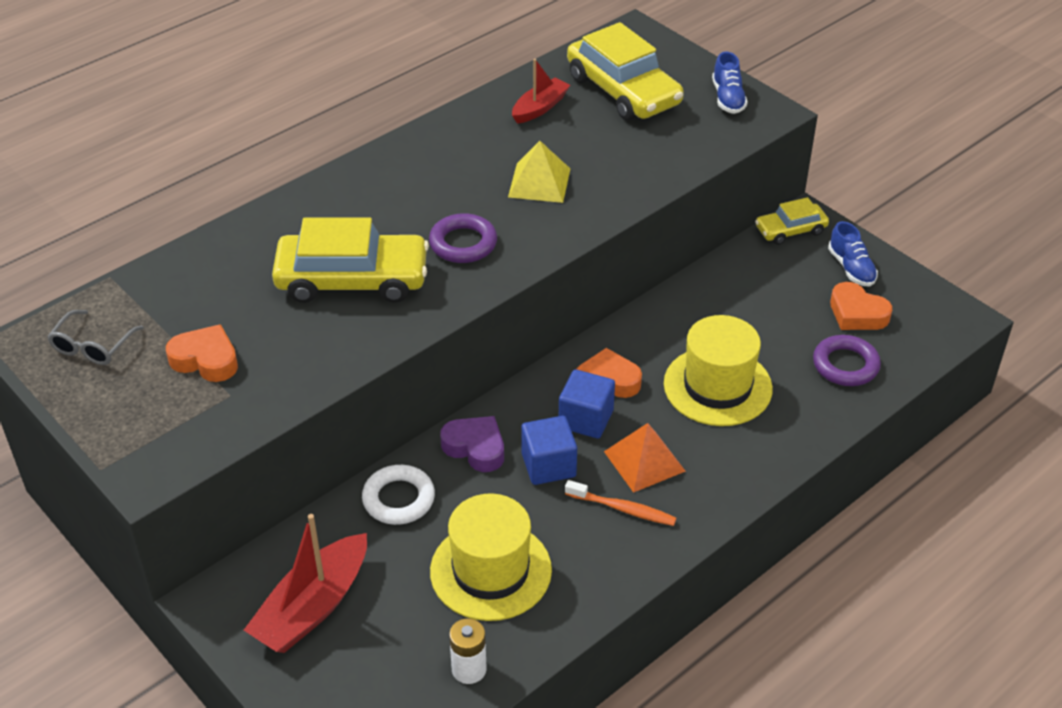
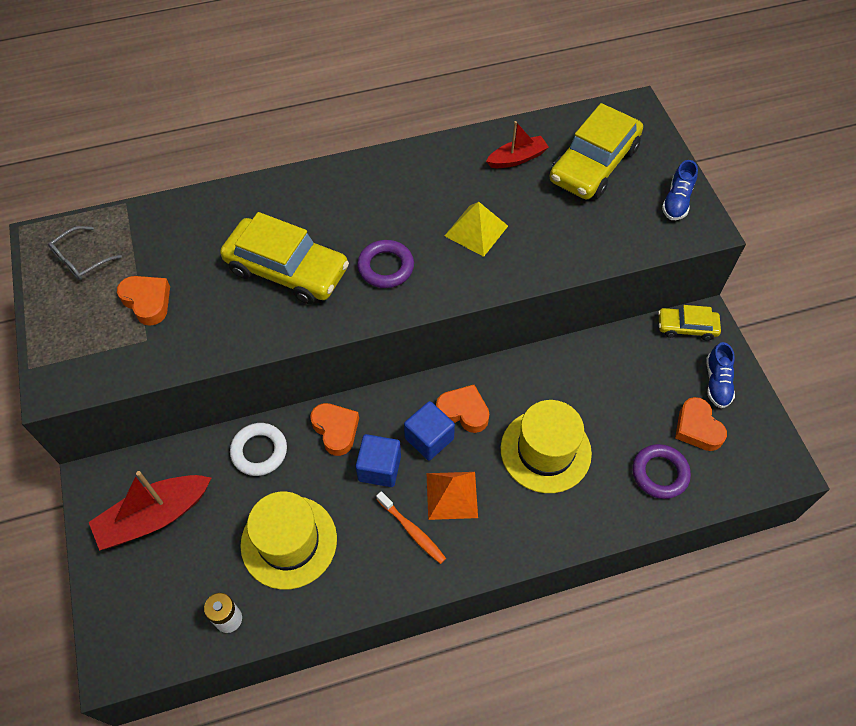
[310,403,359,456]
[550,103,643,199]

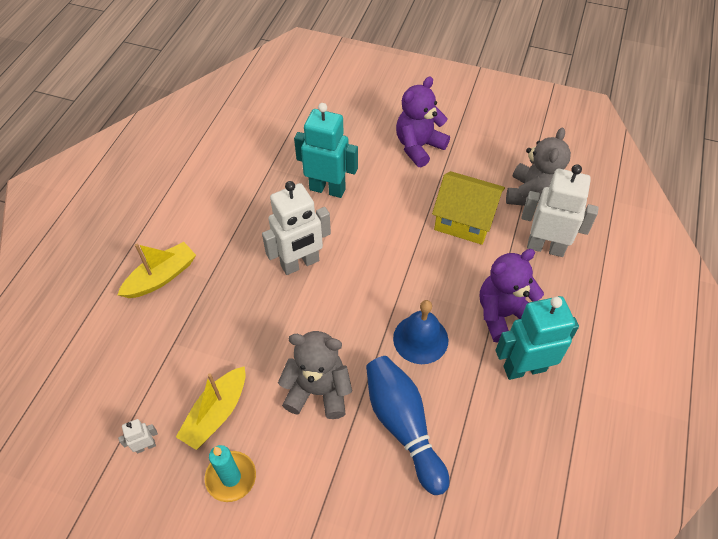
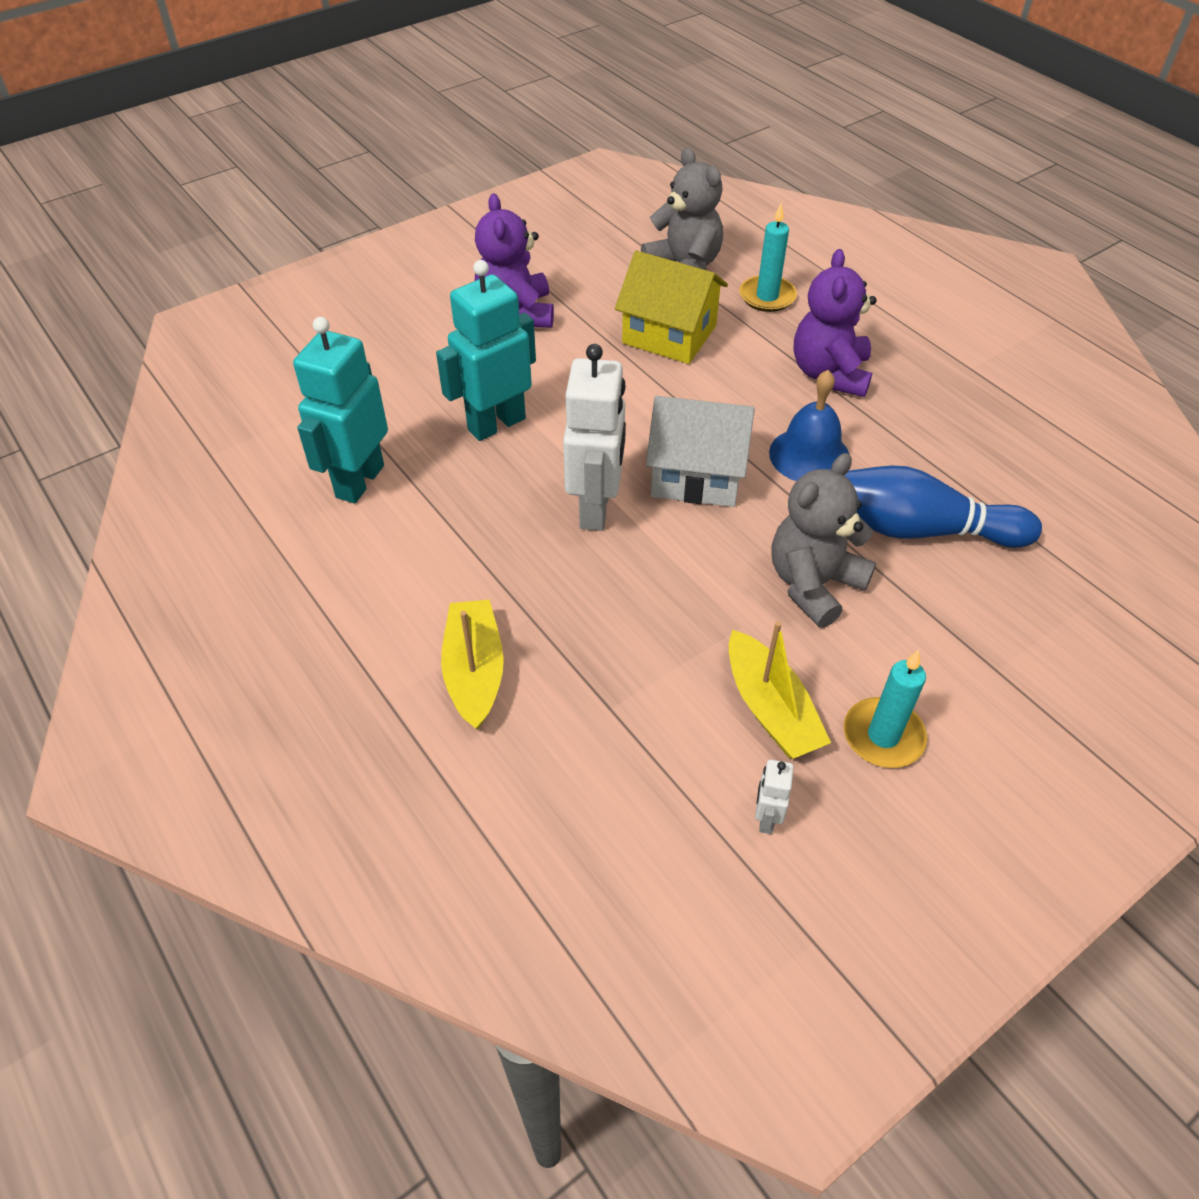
[293,317,388,503]
[615,251,728,364]
[646,396,755,507]
[740,203,797,312]

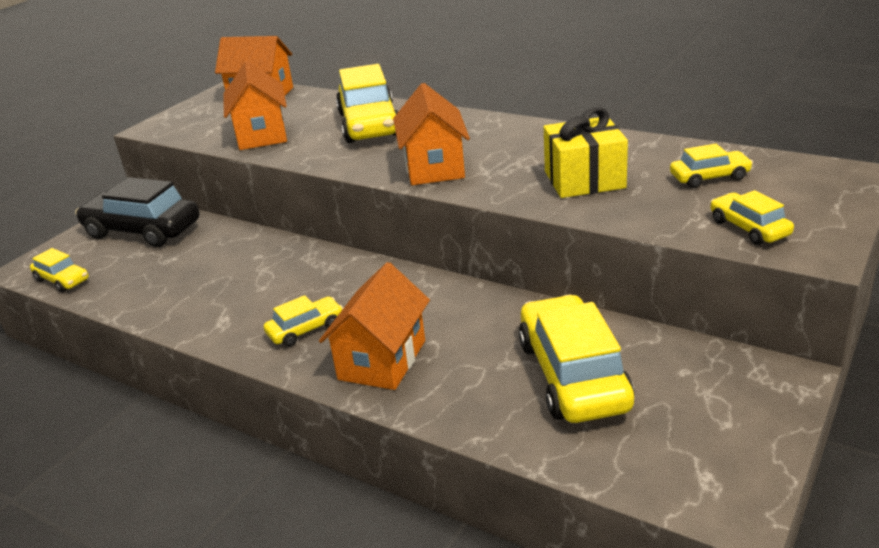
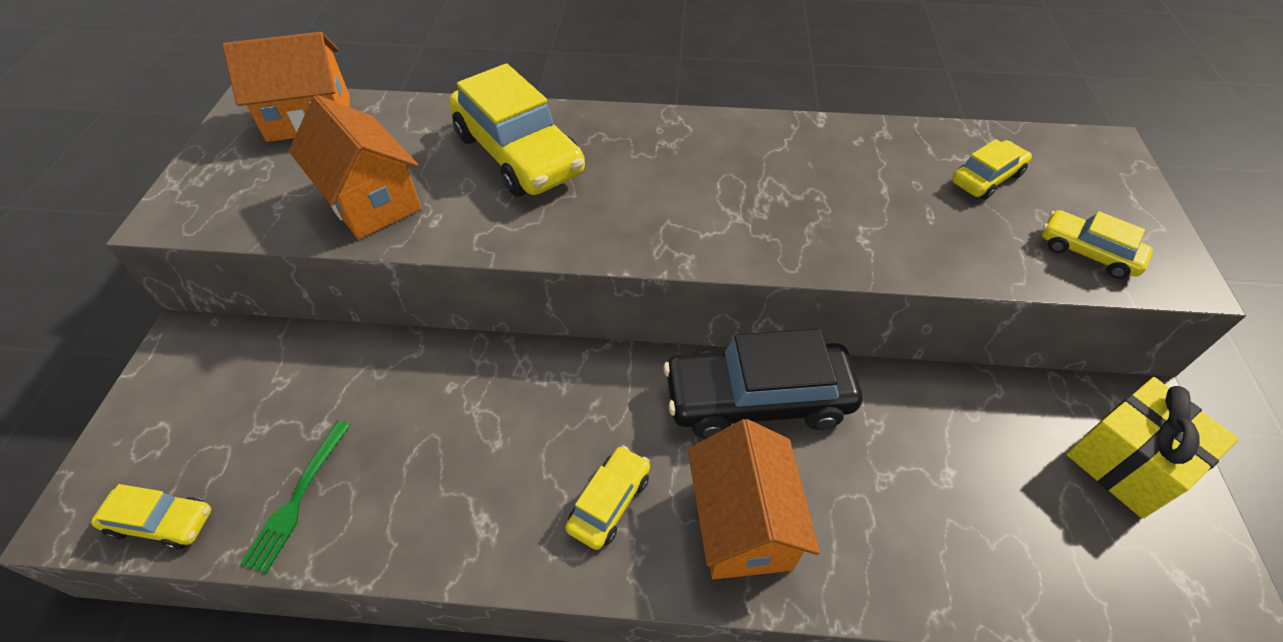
[240,420,351,573]
[663,328,862,439]
[1066,377,1239,519]
[393,83,470,185] (first image)
[519,294,634,423] (first image)

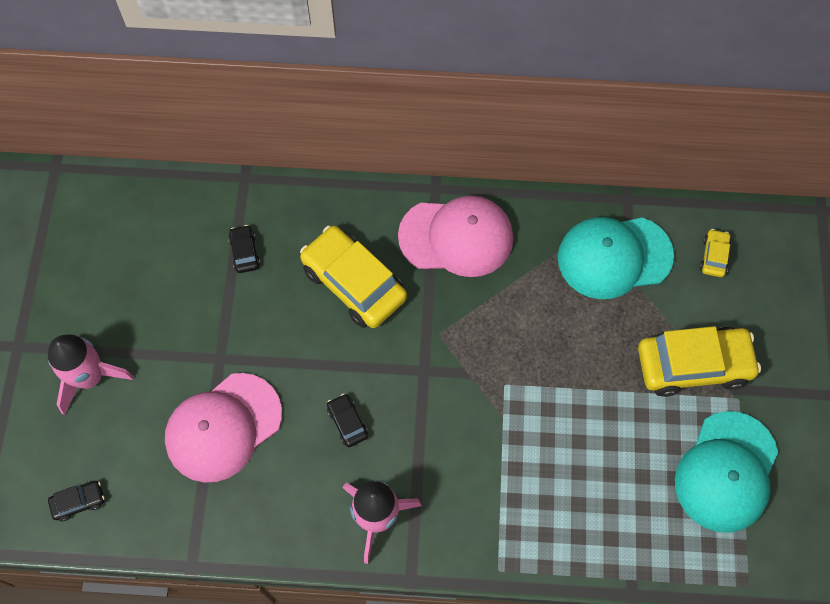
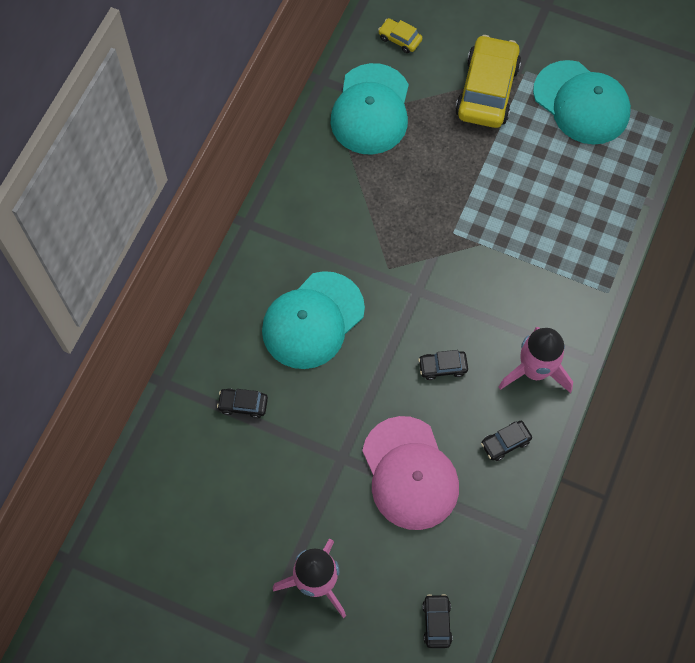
[262,271,365,369]
[481,421,532,461]
[398,195,513,277] (first image)

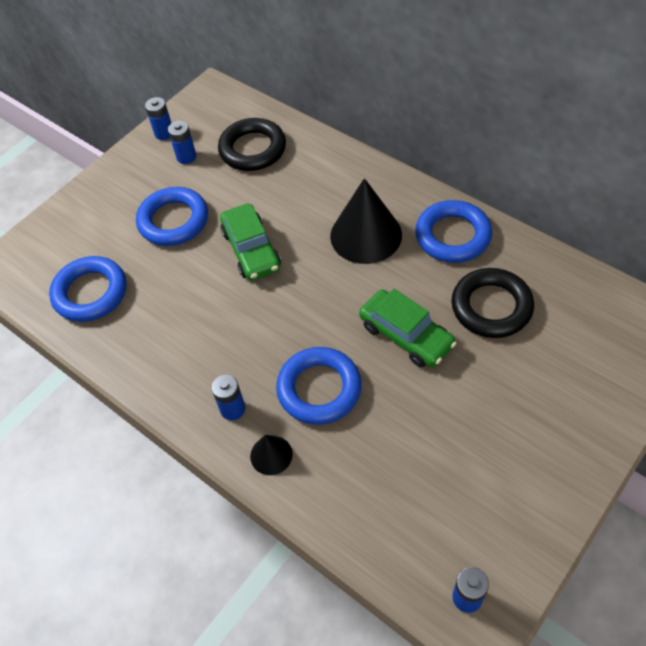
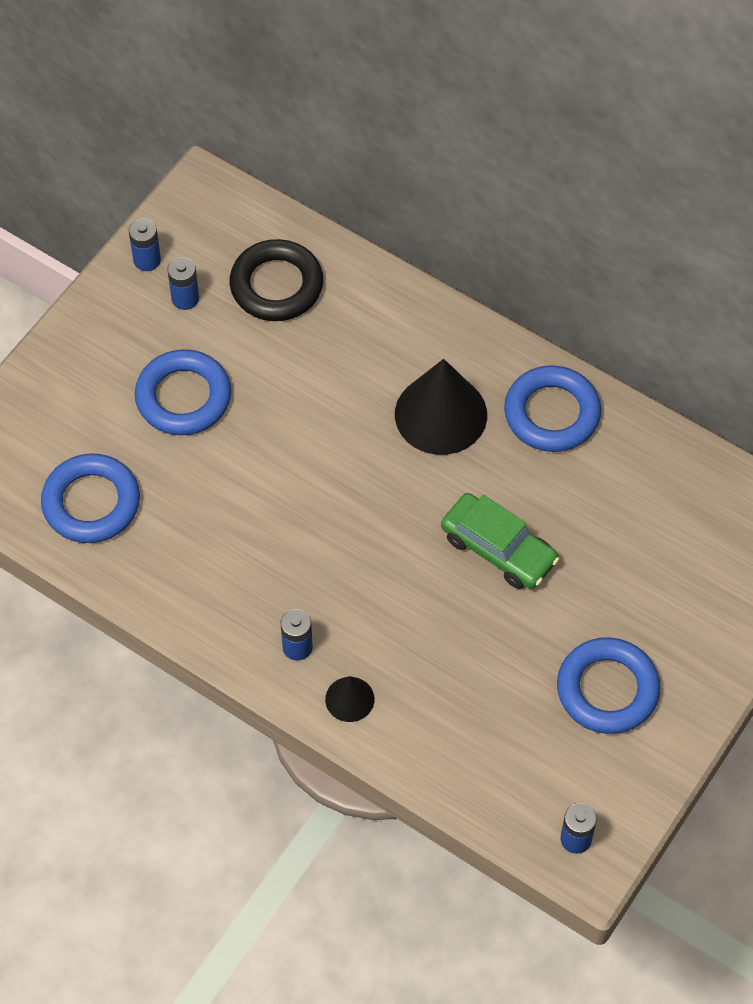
[557,637,660,734]
[220,204,281,281] (first image)
[451,268,534,338] (first image)

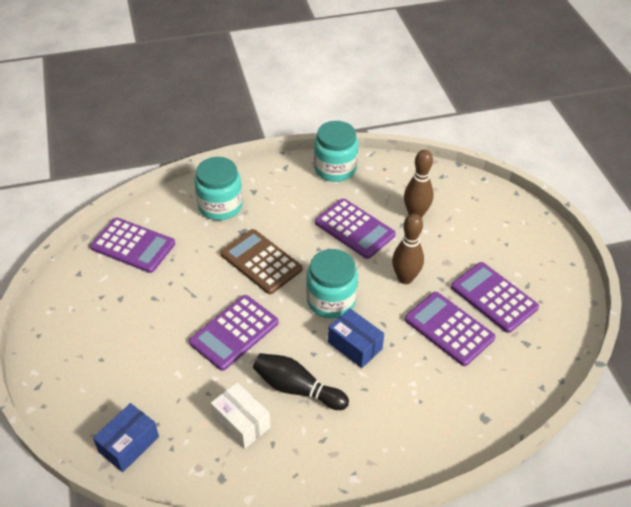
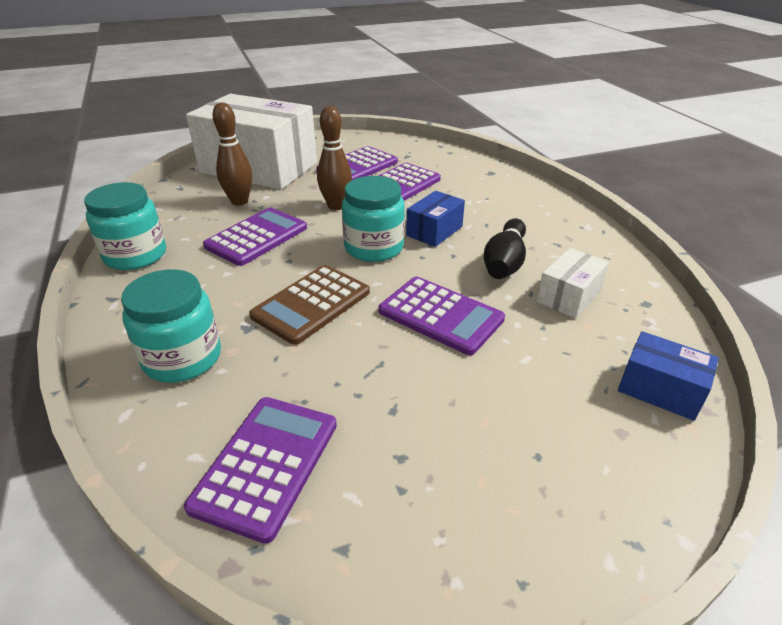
[186,94,317,190]

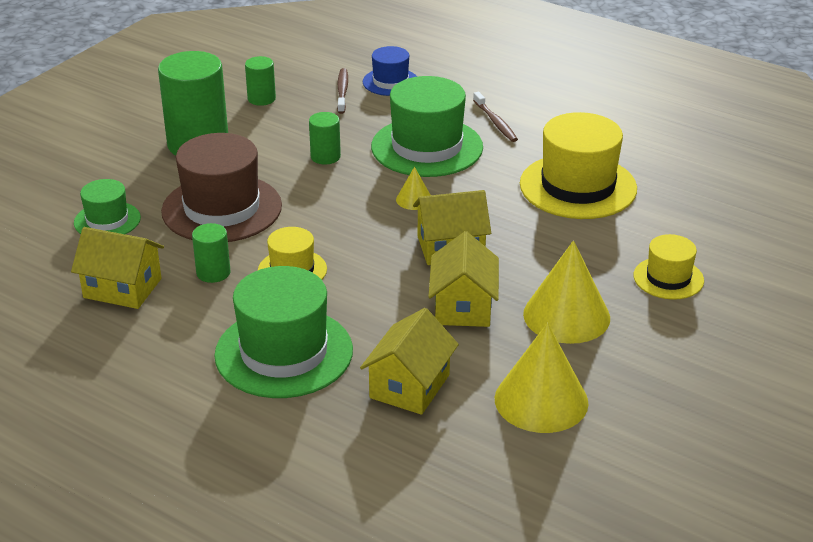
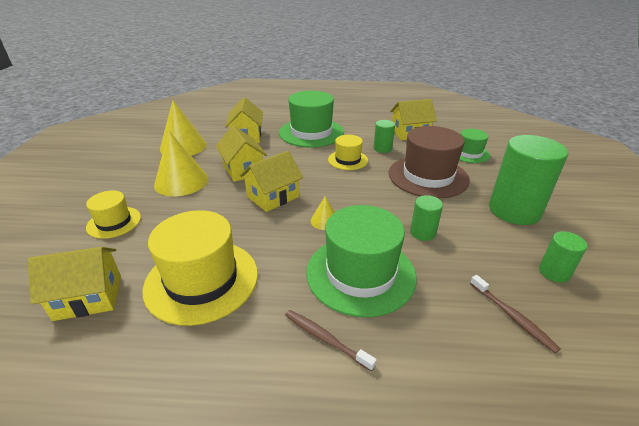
[28,247,121,321]
[363,46,417,96] (first image)

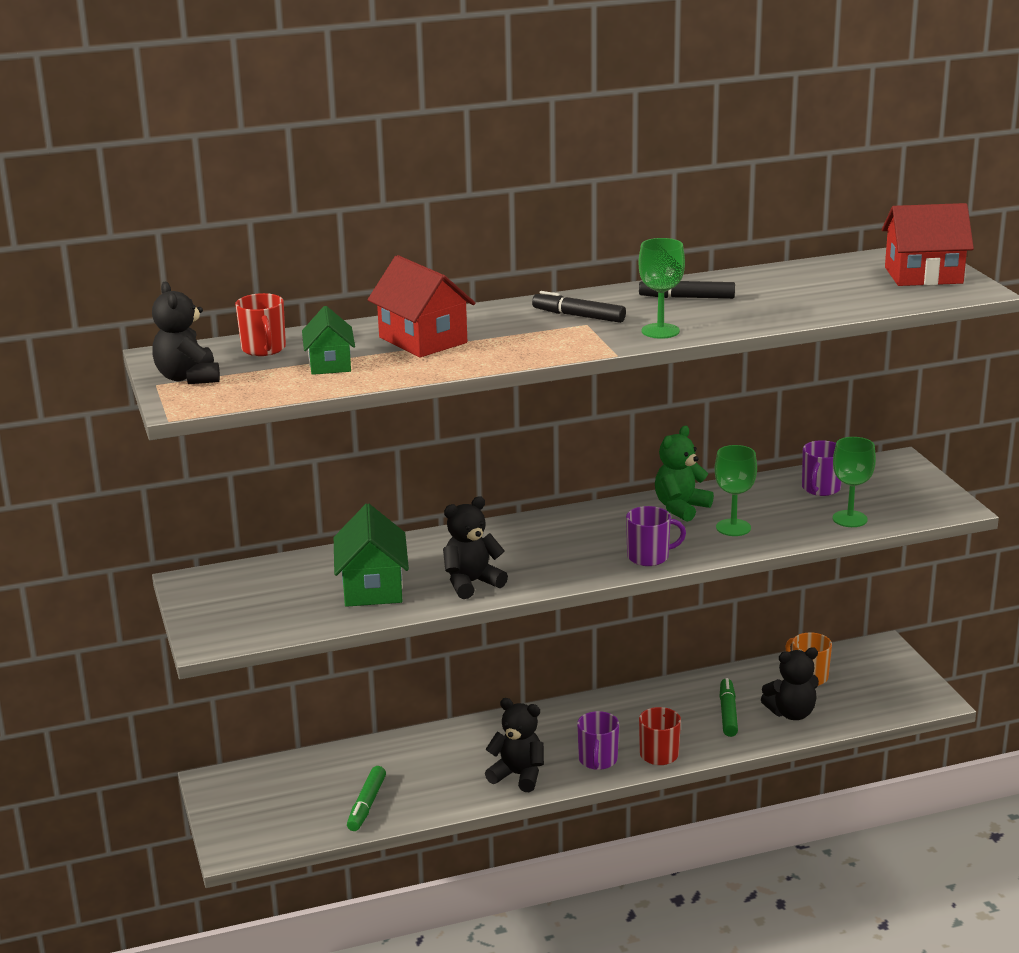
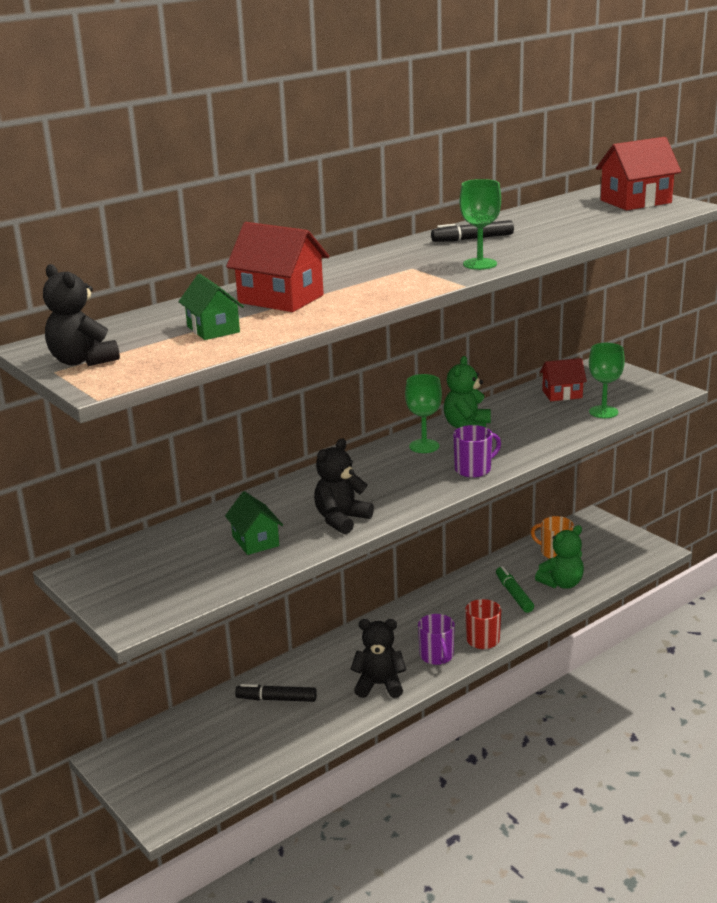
[225,491,283,555]
[235,684,317,702]
[405,374,442,453]
[535,525,584,589]
[540,358,587,401]
[235,293,286,356] (first image)
[347,766,386,831] (first image)

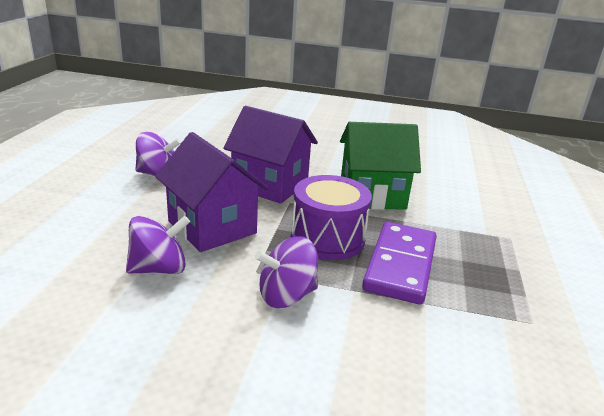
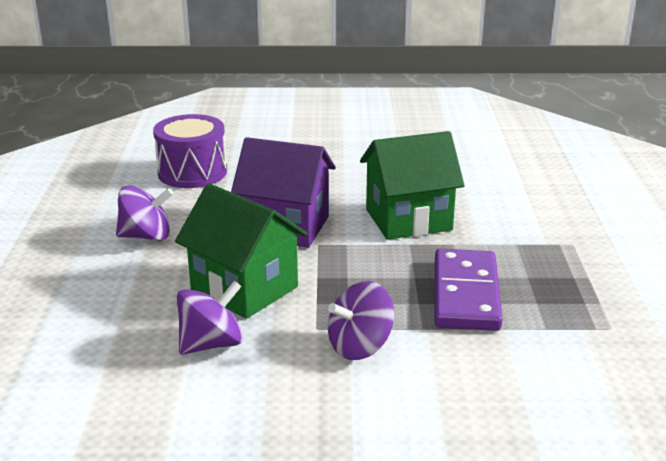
[153,114,227,188]
[175,183,308,319]

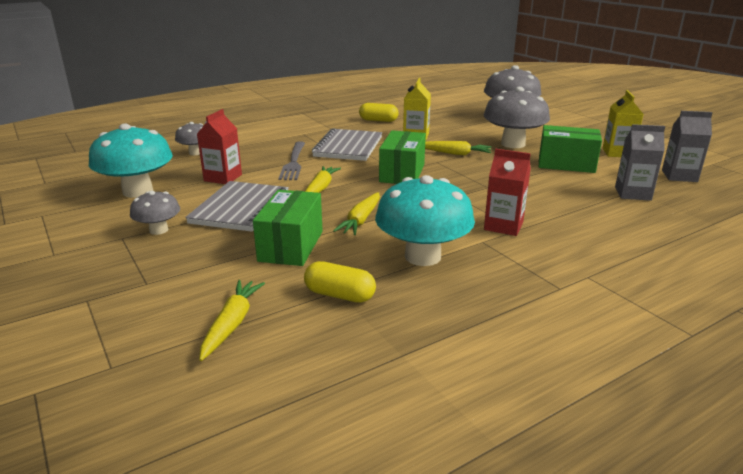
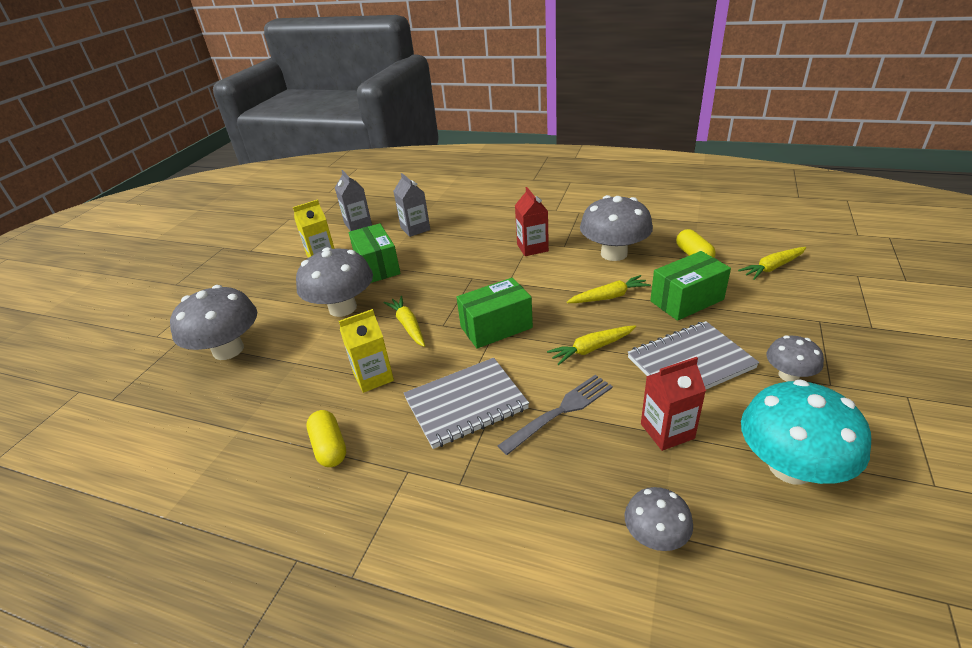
[580,195,653,261]

